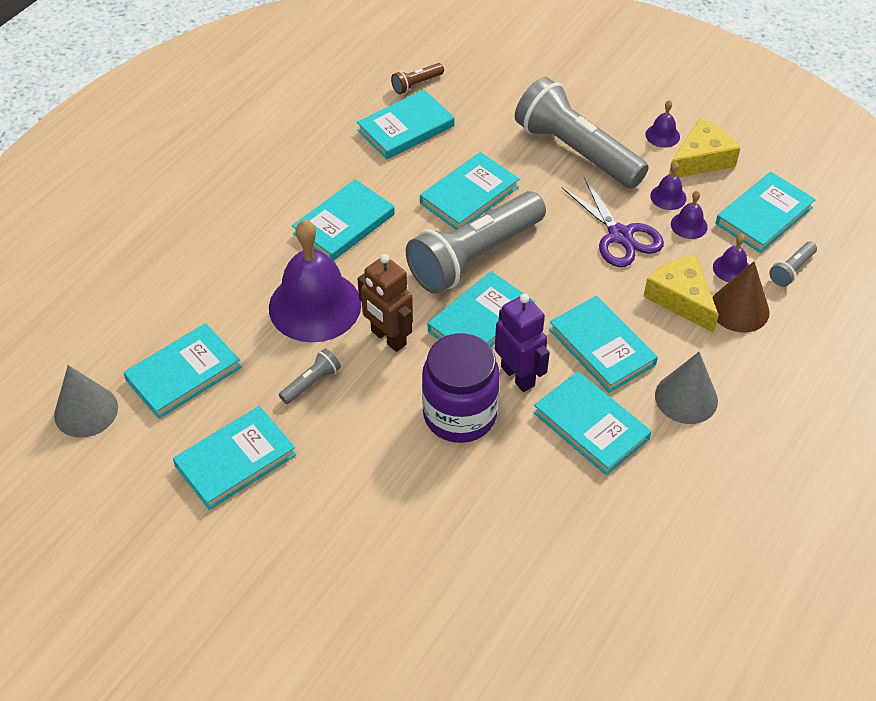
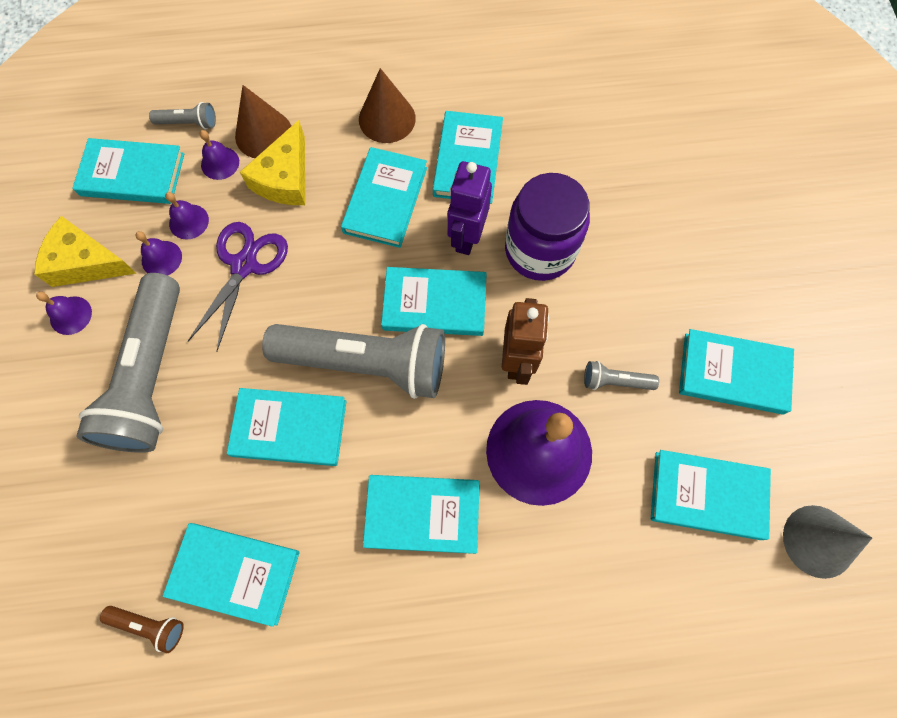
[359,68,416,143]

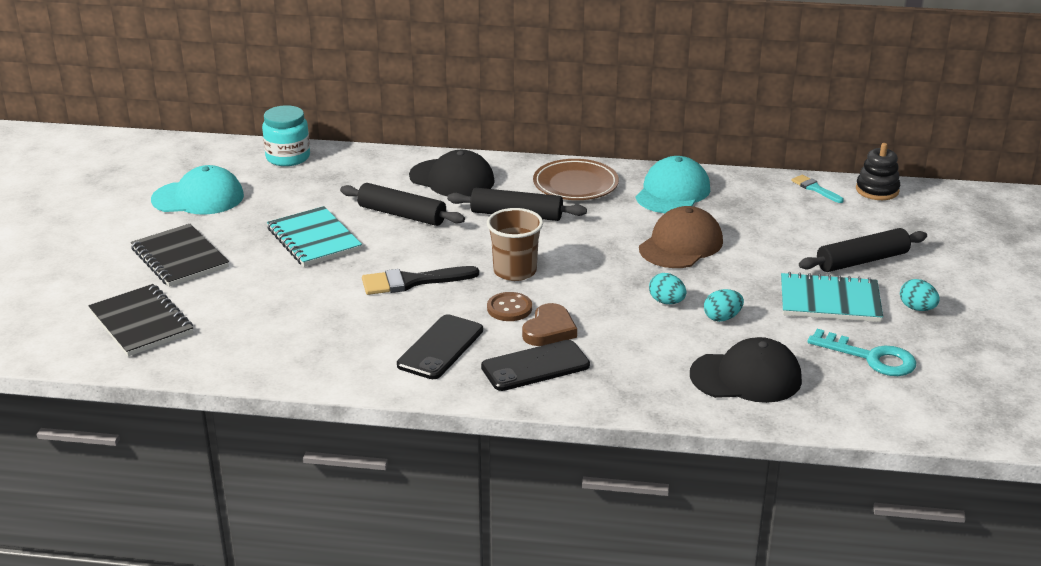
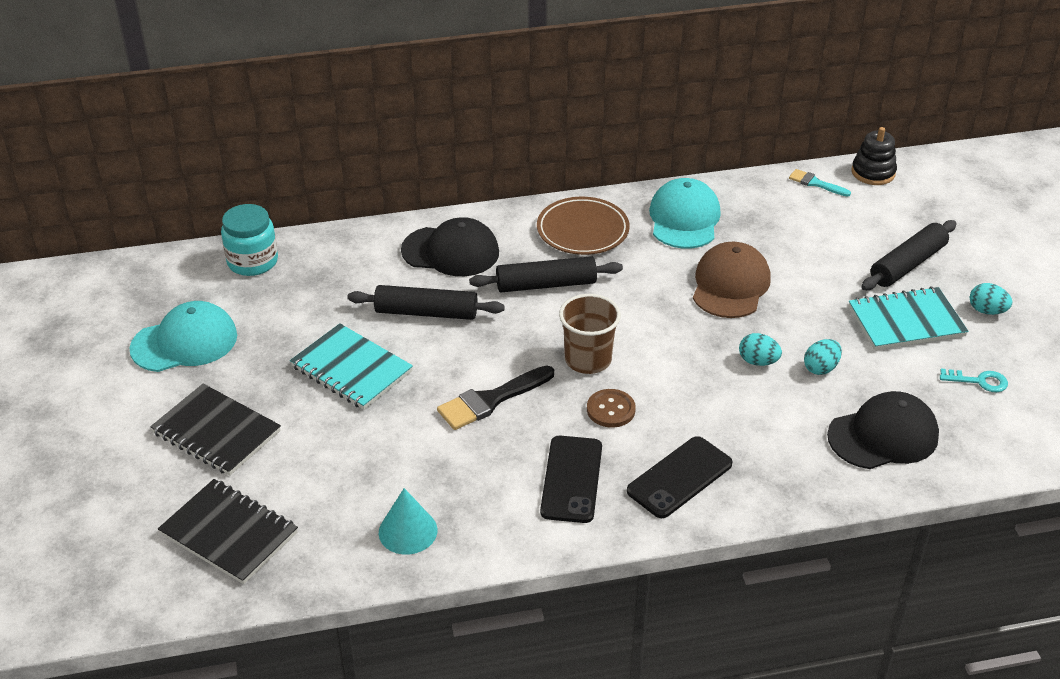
[379,488,438,555]
[940,369,1008,392]
[522,303,577,346] (first image)

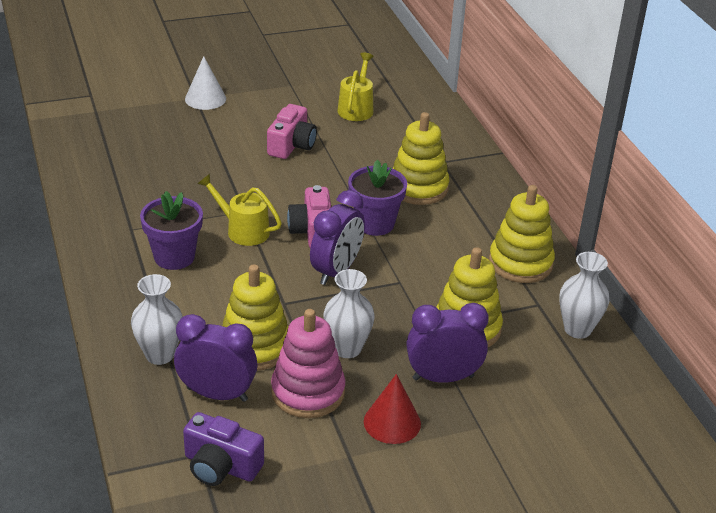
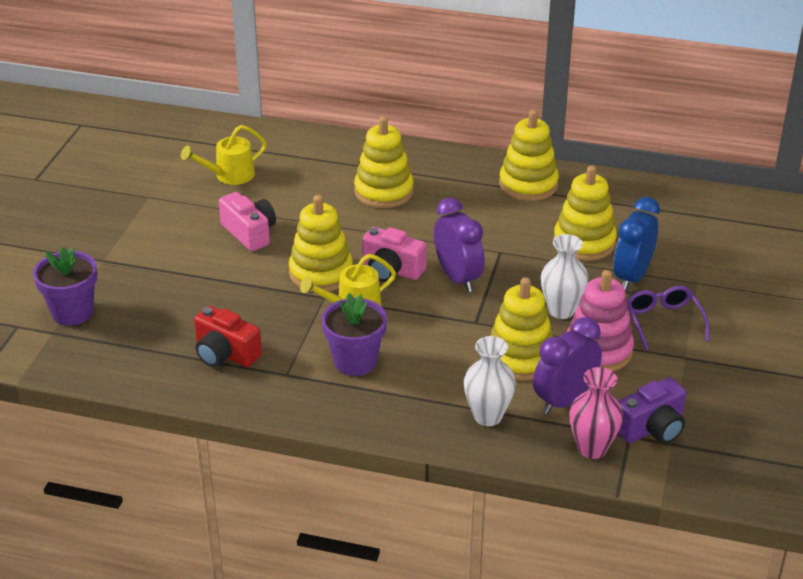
[33,247,97,326]
[181,125,267,185]
[194,306,262,367]
[289,195,353,292]
[569,367,623,459]
[614,197,660,291]
[627,286,710,350]
[185,56,226,110] (first image)
[559,252,610,339] (first image)

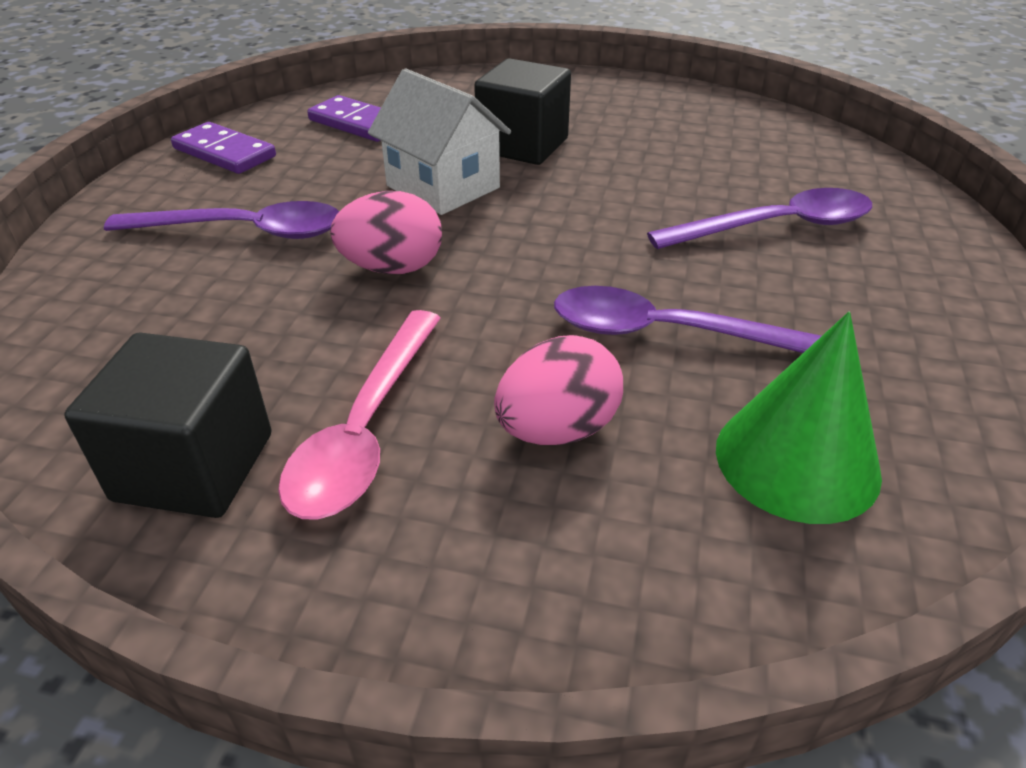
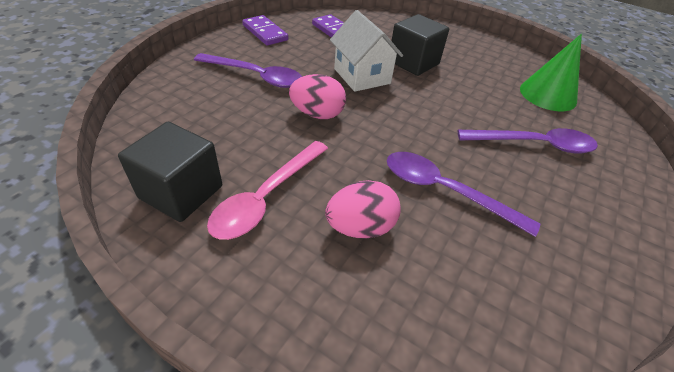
[520,34,582,111]

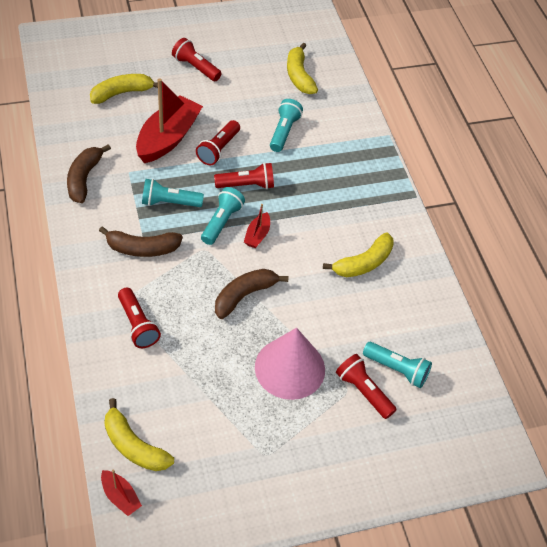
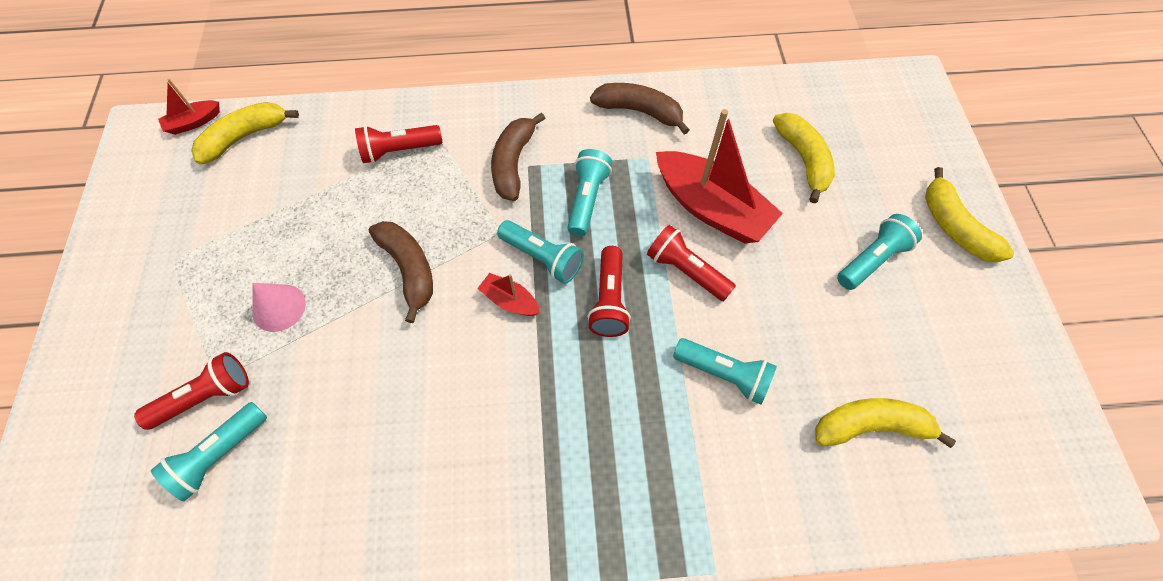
[252,283,306,332]
[837,214,922,290]
[925,167,1014,263]

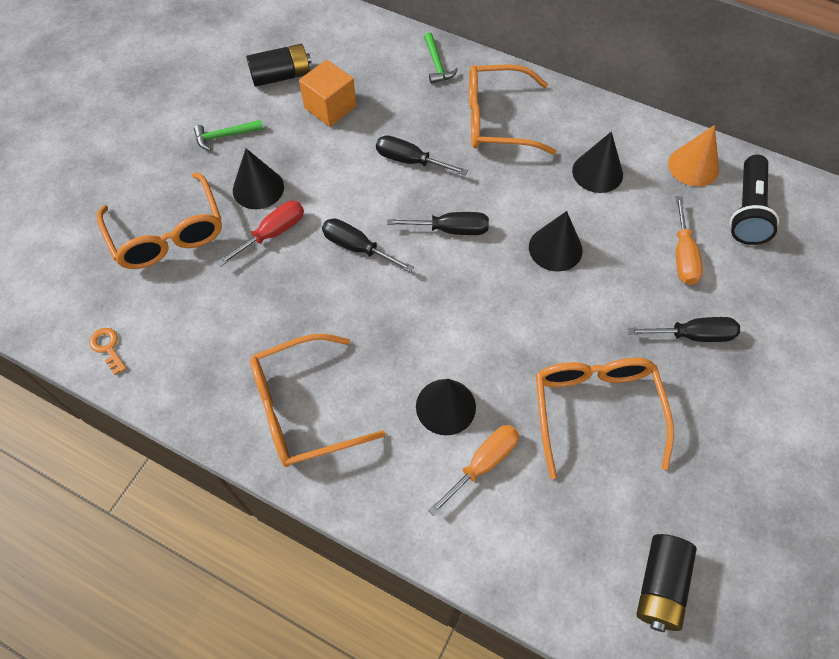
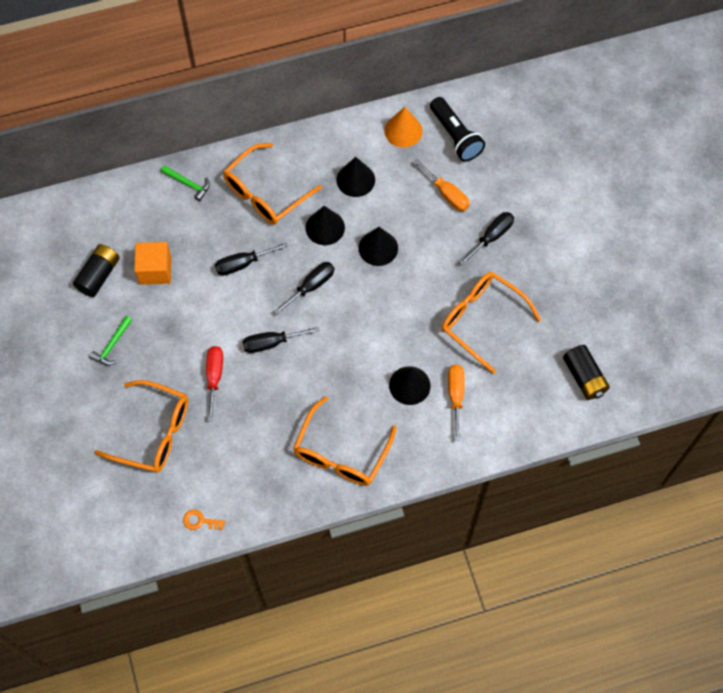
[306,206,345,245]

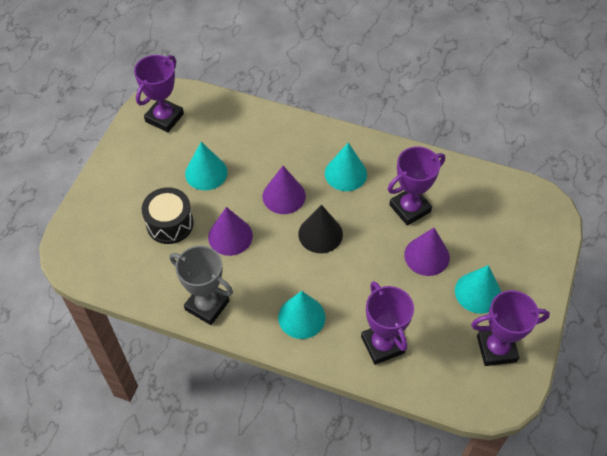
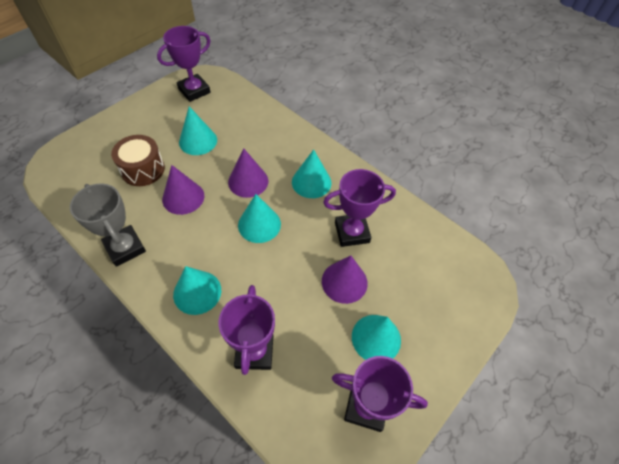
[111,135,165,186]
[238,194,281,243]

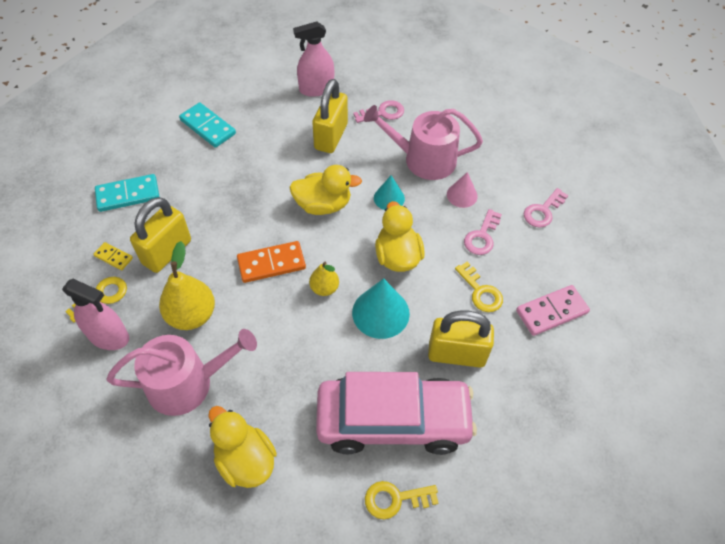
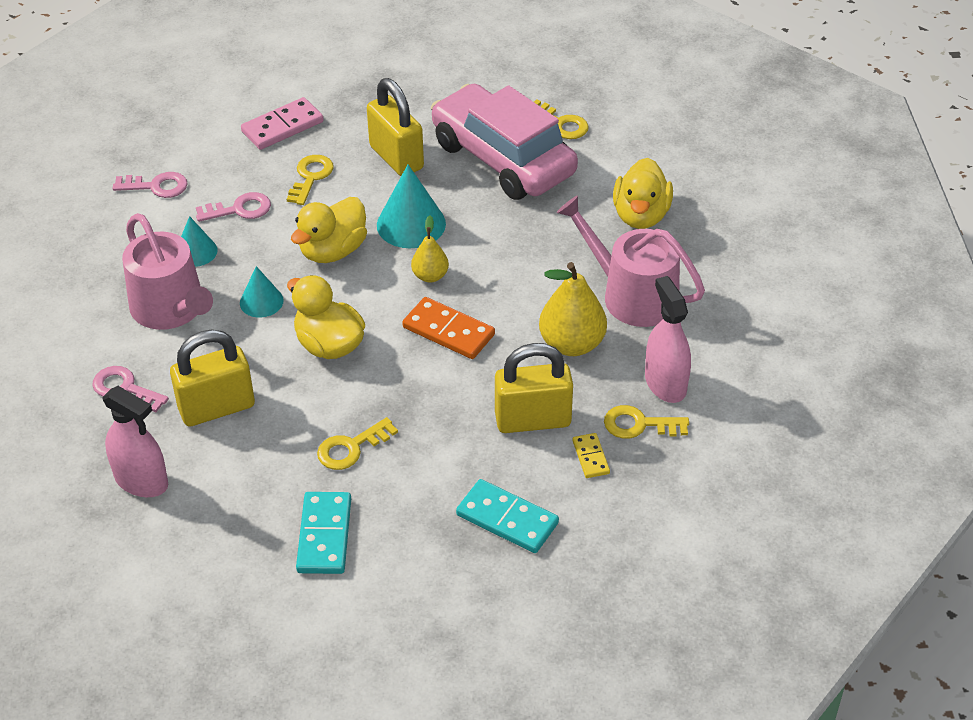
[181,216,218,267]
[241,97,324,150]
[317,417,398,470]

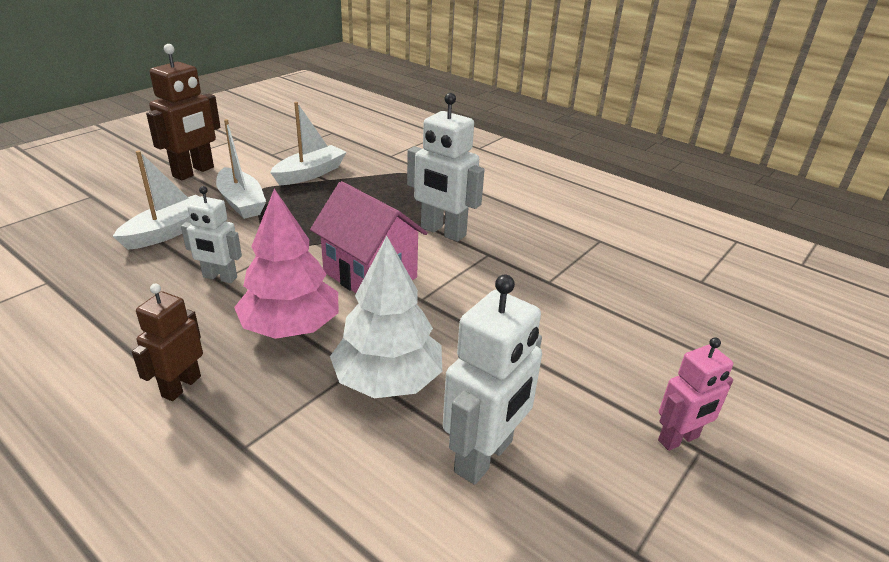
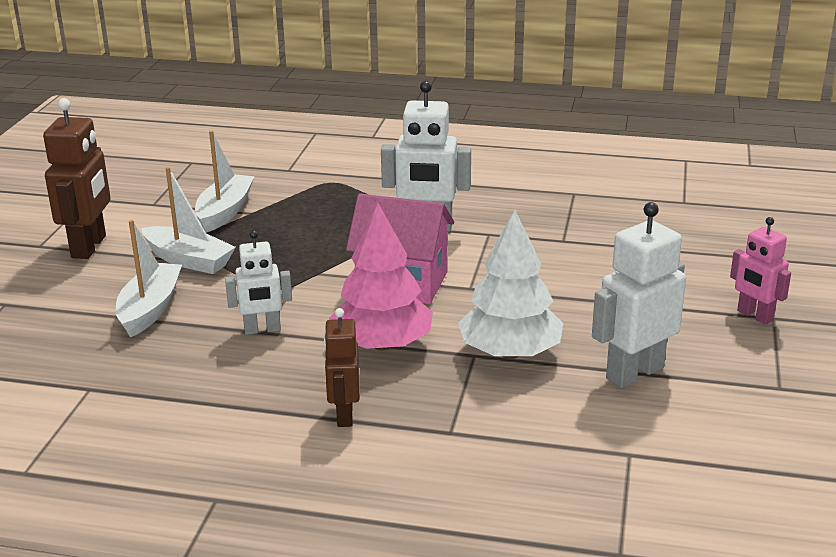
[592,202,686,388]
[730,217,791,325]

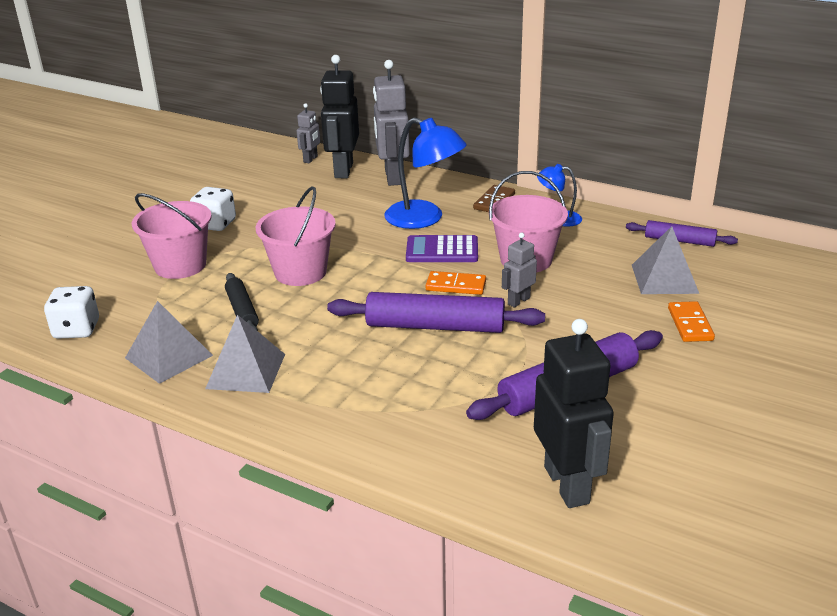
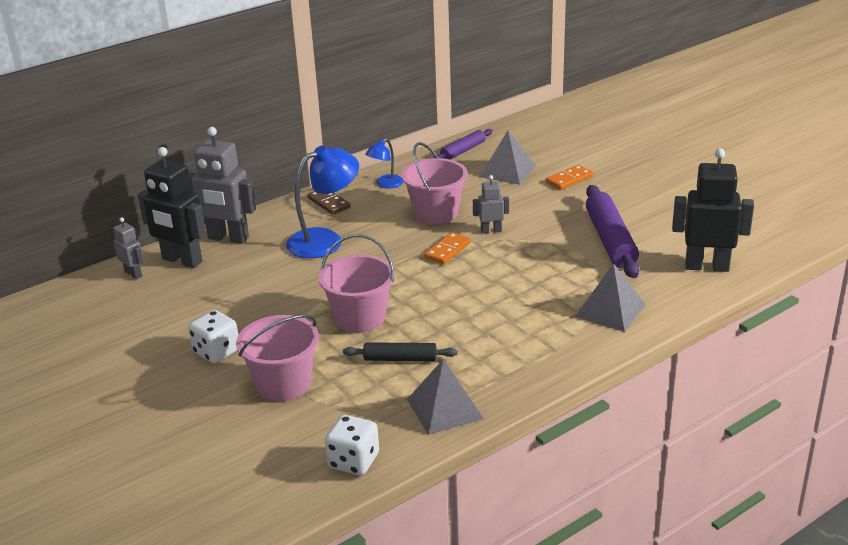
[473,175,509,234]
[546,165,593,190]
[575,263,646,332]
[327,292,545,333] (first image)
[406,235,478,262] (first image)

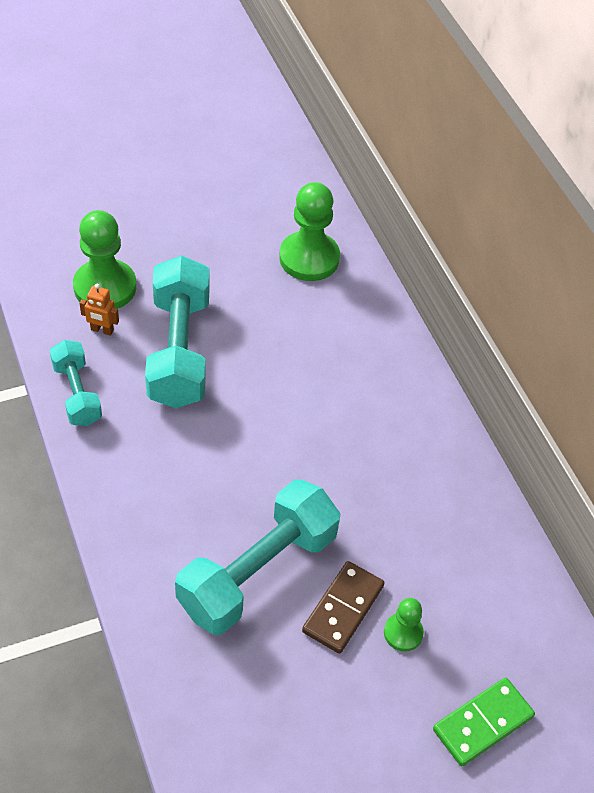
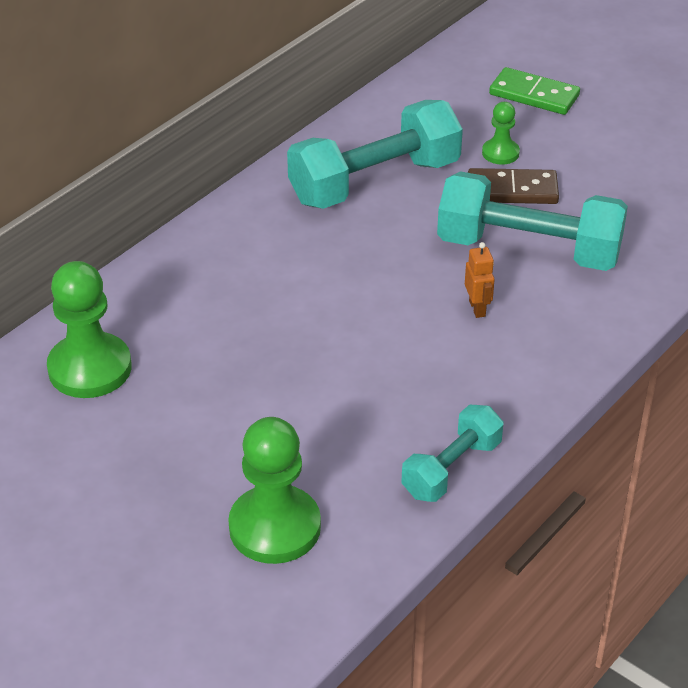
[287,100,463,209]
[465,242,495,318]

